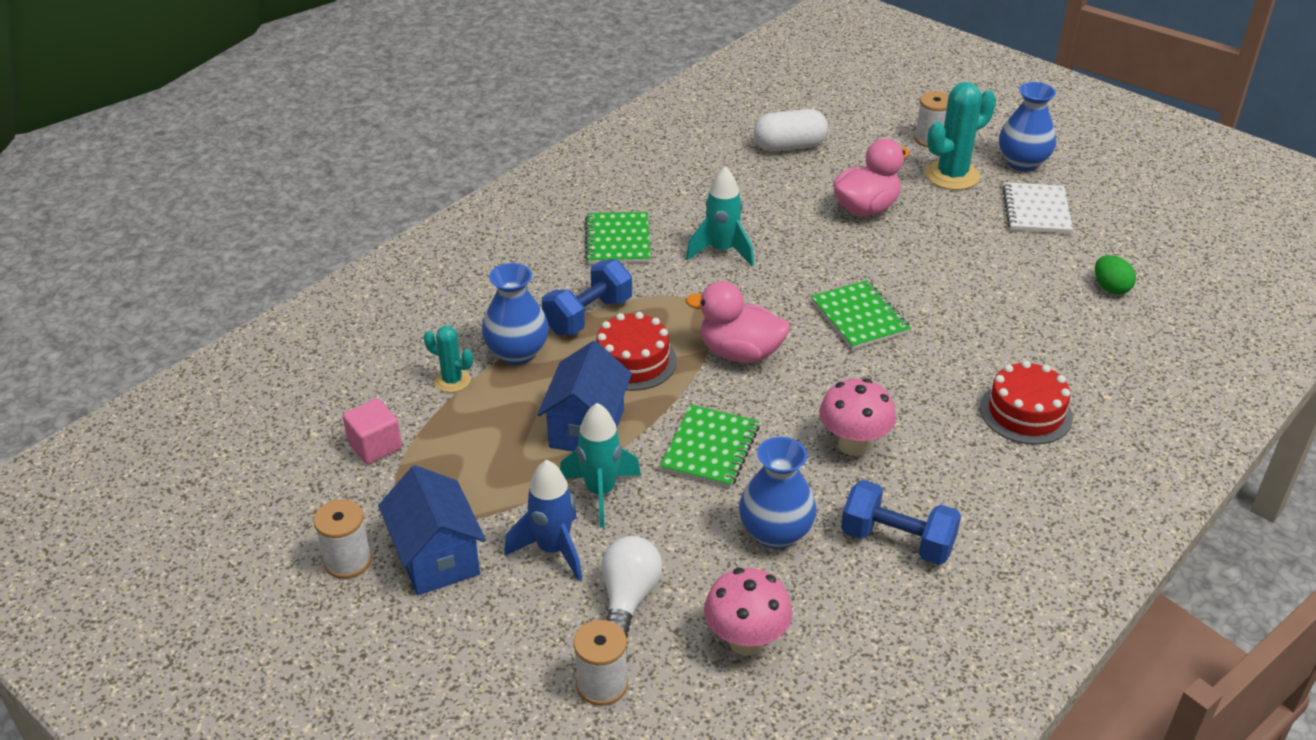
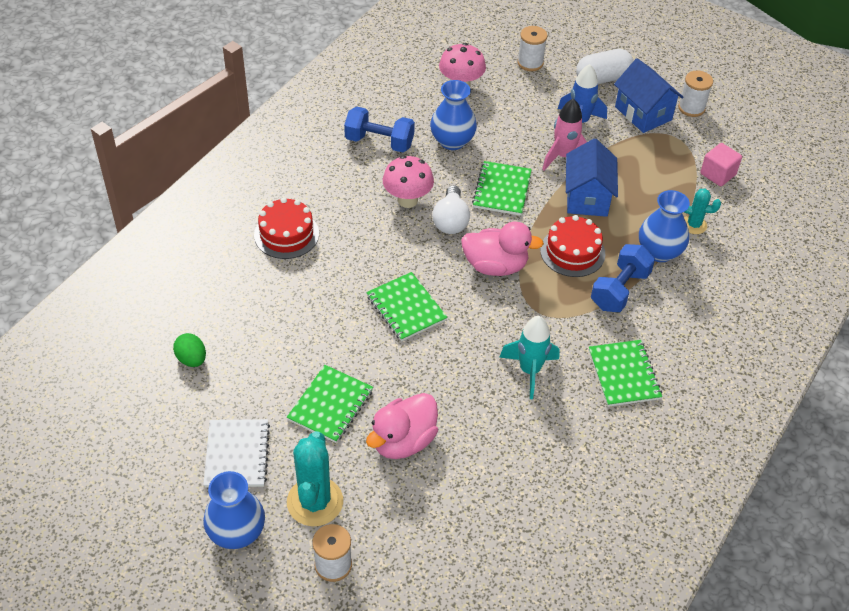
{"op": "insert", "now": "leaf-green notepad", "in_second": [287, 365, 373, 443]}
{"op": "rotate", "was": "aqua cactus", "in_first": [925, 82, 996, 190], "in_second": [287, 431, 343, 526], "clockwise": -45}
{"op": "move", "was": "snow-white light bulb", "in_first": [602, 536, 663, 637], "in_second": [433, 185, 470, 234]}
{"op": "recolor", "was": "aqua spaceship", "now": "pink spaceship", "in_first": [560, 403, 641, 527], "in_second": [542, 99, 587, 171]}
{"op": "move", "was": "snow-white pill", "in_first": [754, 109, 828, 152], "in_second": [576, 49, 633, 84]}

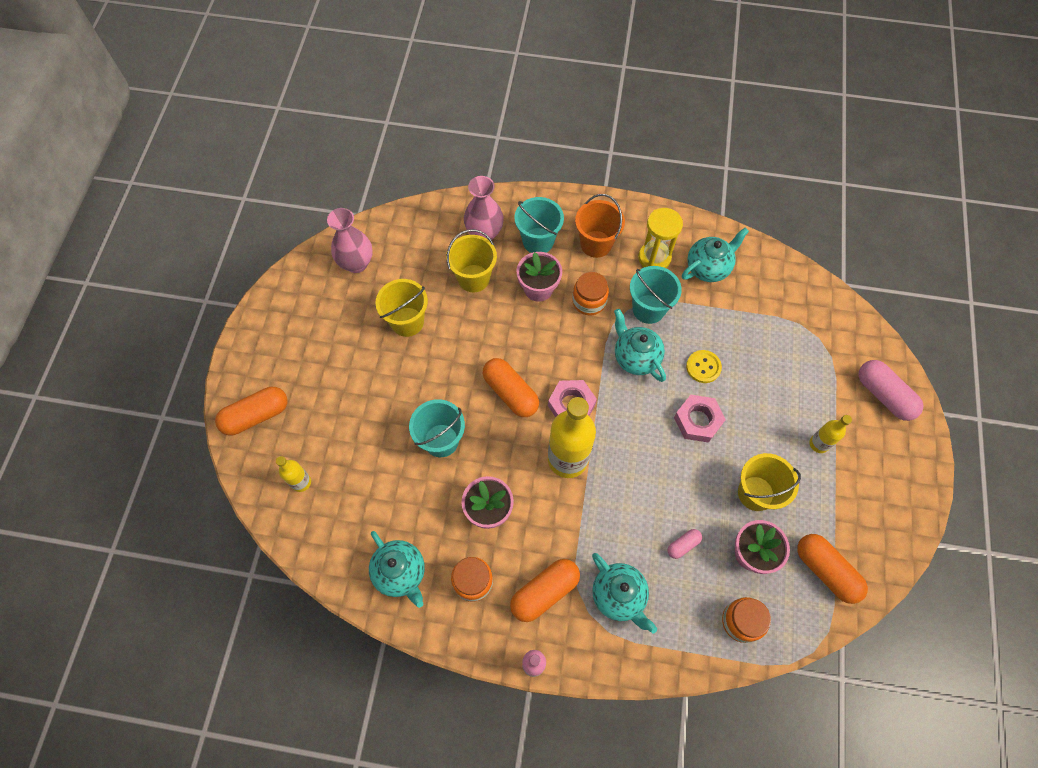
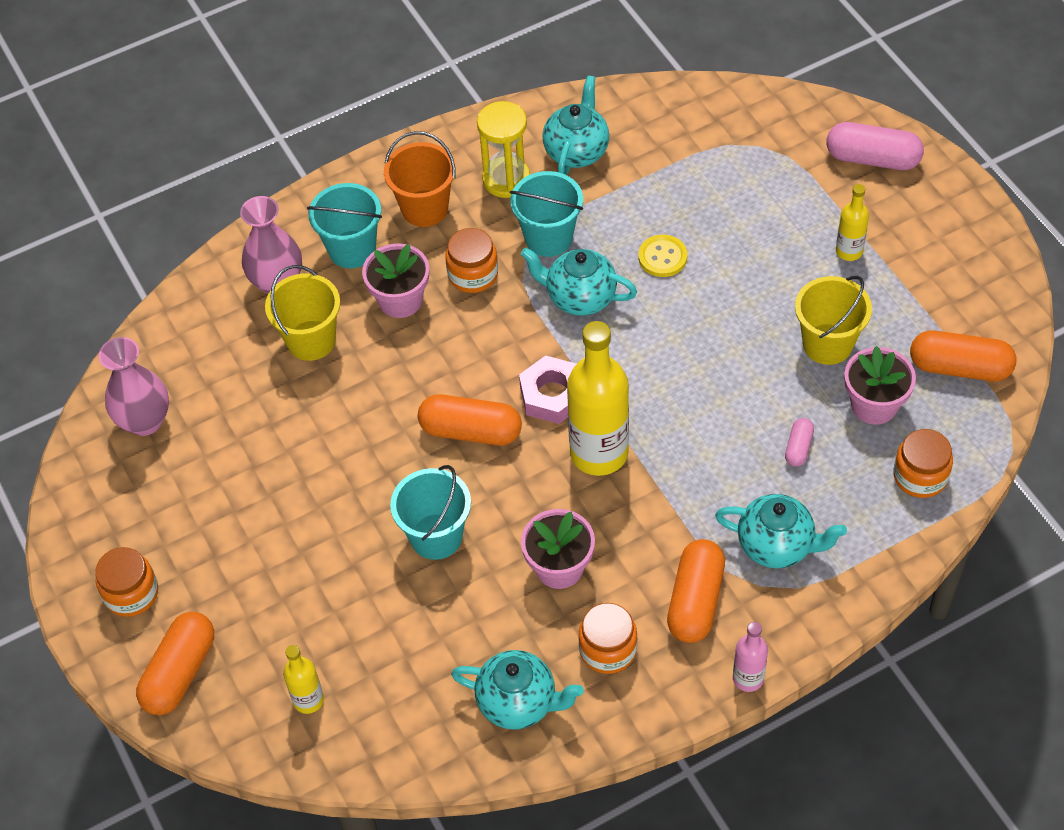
{"op": "insert", "now": "orange jam jar", "in_second": [95, 547, 158, 617]}
{"op": "delete", "was": "bright yellow bucket", "in_first": [376, 279, 428, 337]}
{"op": "delete", "was": "pink hex nut", "in_first": [674, 395, 726, 443]}

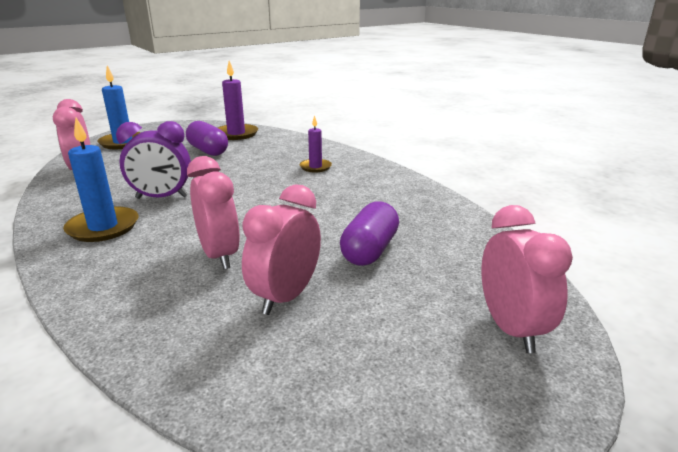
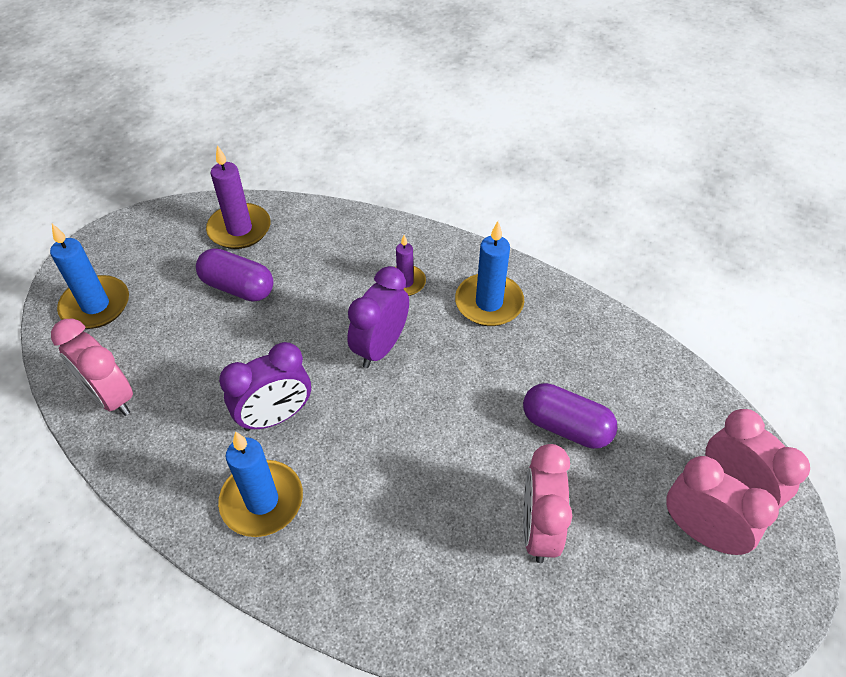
{"op": "insert", "now": "violet clock", "in_second": [347, 266, 409, 368]}
{"op": "insert", "now": "royal blue pillar candle", "in_second": [455, 221, 524, 326]}
{"op": "rotate", "was": "violet pill", "in_first": [340, 201, 399, 266], "in_second": [523, 383, 617, 449], "clockwise": -60}
{"op": "move", "was": "pink clock", "in_first": [187, 156, 240, 269], "in_second": [666, 456, 779, 555]}

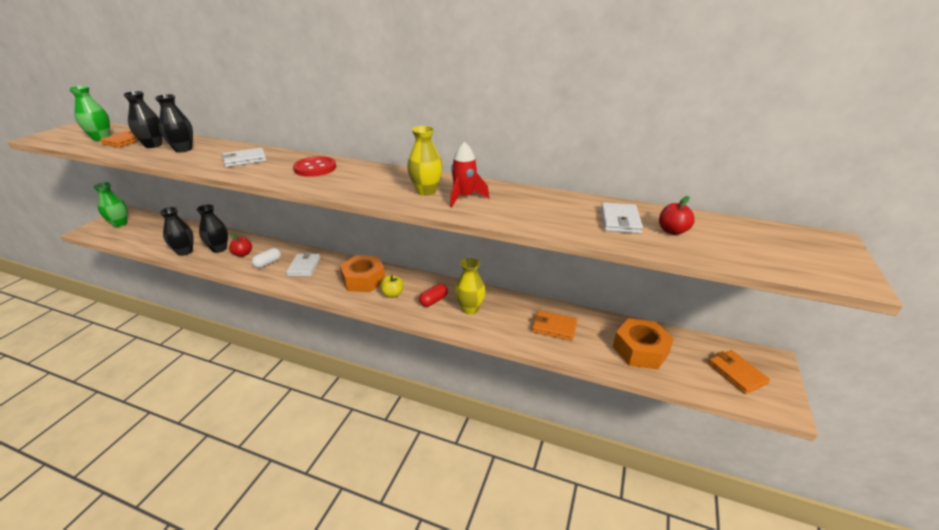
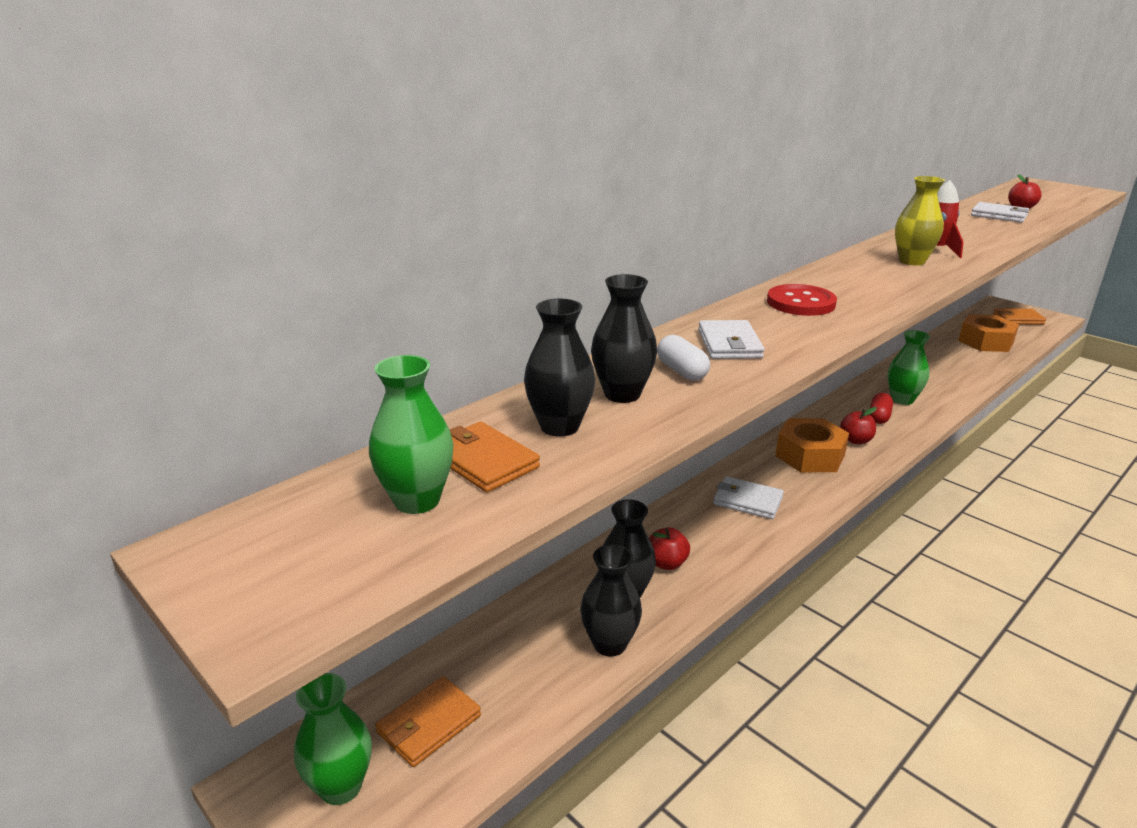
{"op": "move", "was": "orange billfold", "in_first": [532, 310, 577, 341], "in_second": [375, 676, 481, 767]}
{"op": "move", "was": "snow-white pill", "in_first": [252, 248, 281, 268], "in_second": [657, 335, 710, 381]}
{"op": "recolor", "was": "bright yellow apple fruit", "now": "scarlet apple fruit", "in_first": [380, 275, 404, 298], "in_second": [840, 407, 877, 444]}
{"op": "rotate", "was": "scarlet pill", "in_first": [419, 284, 448, 307], "in_second": [870, 393, 893, 424], "clockwise": 45}
{"op": "recolor", "was": "bright yellow vase", "now": "leaf-green vase", "in_first": [455, 258, 486, 315], "in_second": [887, 330, 930, 405]}

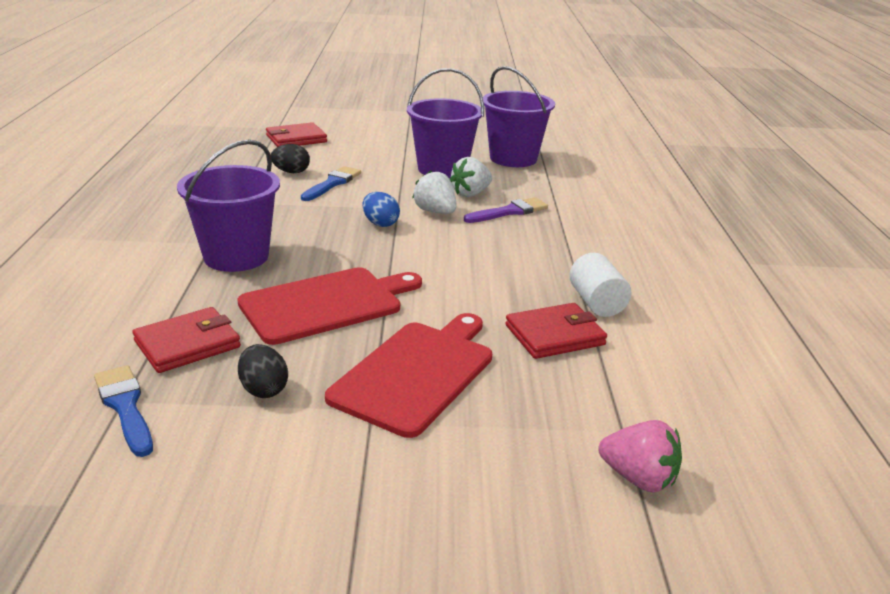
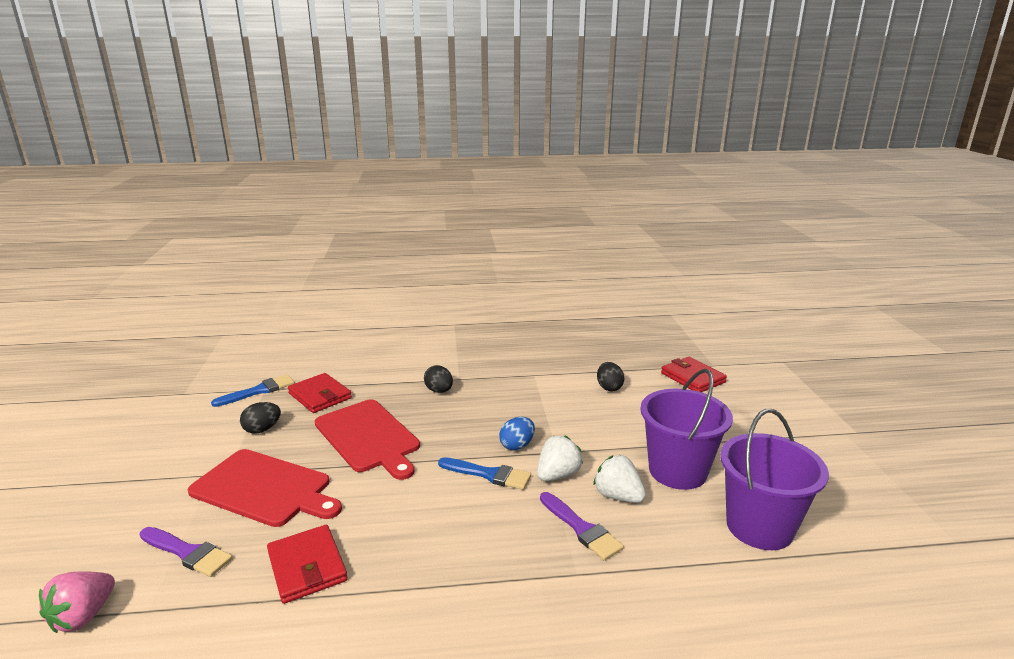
{"op": "insert", "now": "violet paintbrush", "in_second": [140, 527, 233, 577]}
{"op": "replace", "was": "violet bucket", "now": "black egg shape", "in_first": [177, 140, 280, 272], "in_second": [424, 365, 453, 393]}
{"op": "move", "was": "royal blue paintbrush", "in_first": [301, 166, 361, 201], "in_second": [438, 457, 531, 490]}
{"op": "delete", "was": "snow-white cylinder shape", "in_first": [569, 253, 632, 317]}

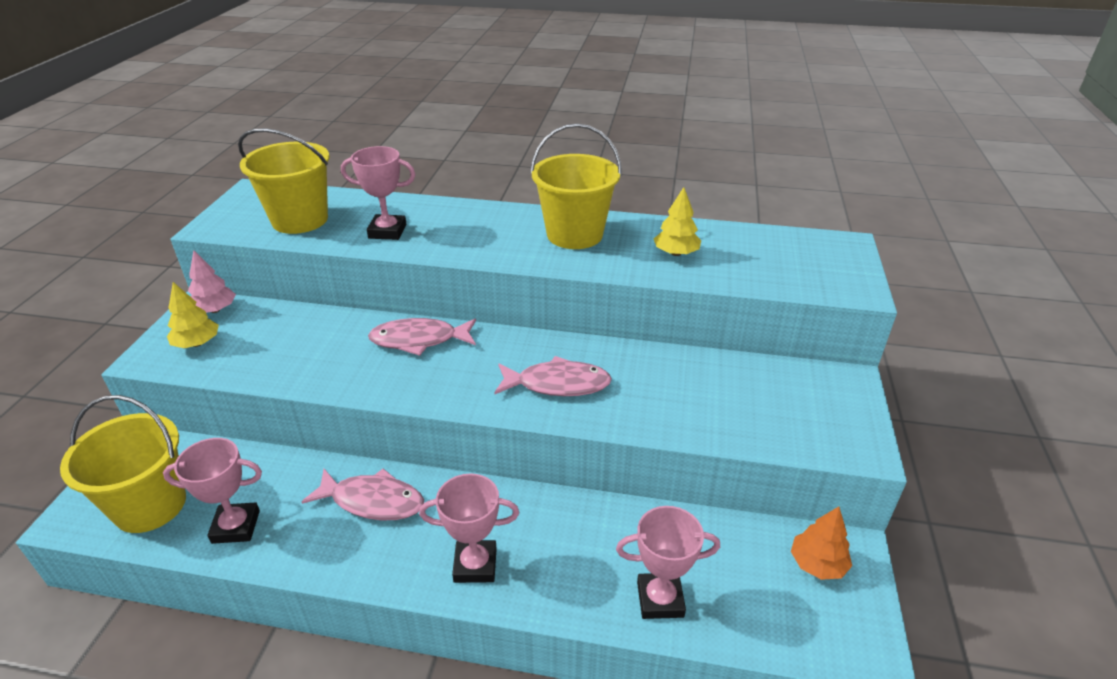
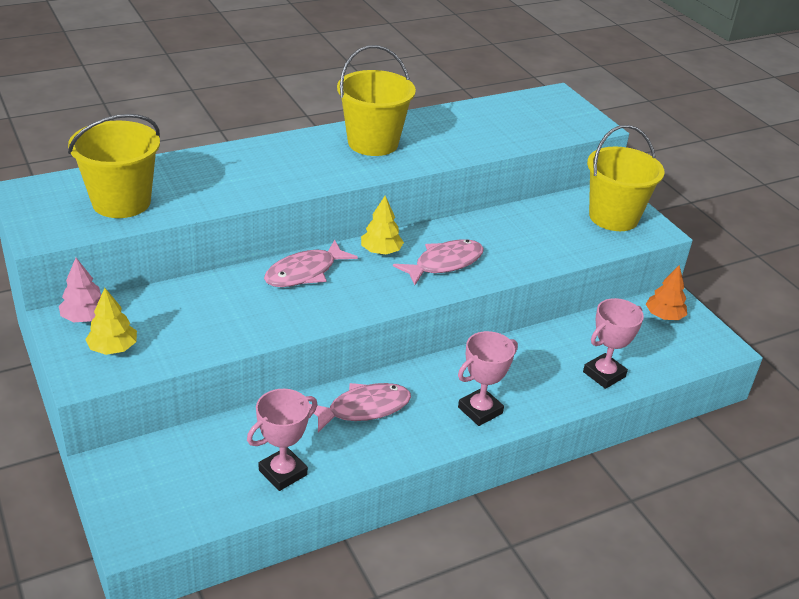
{"op": "move", "was": "bright yellow fir tree", "in_first": [654, 187, 701, 256], "in_second": [361, 196, 404, 254]}
{"op": "move", "was": "bright yellow bucket", "in_first": [60, 395, 186, 533], "in_second": [587, 125, 665, 231]}
{"op": "delete", "was": "pink prize cup", "in_first": [341, 146, 416, 240]}

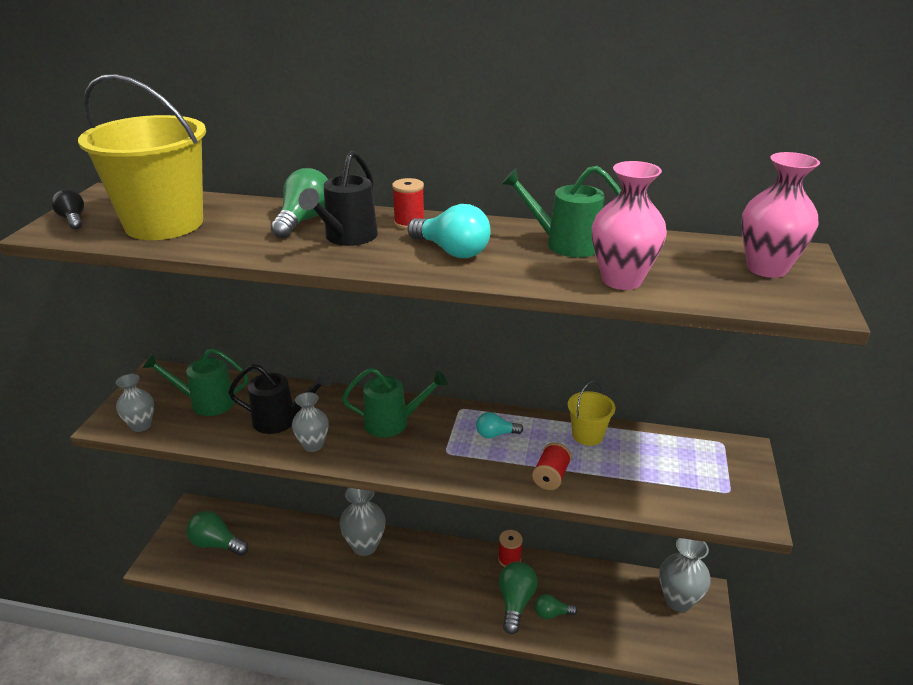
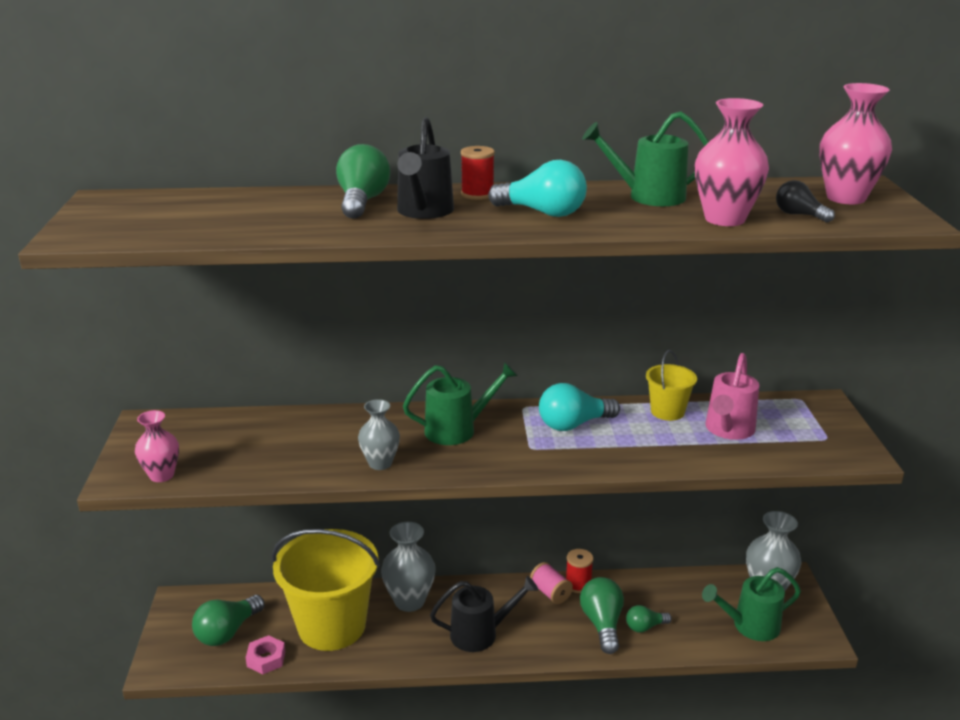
{"op": "recolor", "was": "grey vase", "now": "pink vase", "in_first": [116, 374, 154, 432], "in_second": [135, 410, 179, 482]}
{"op": "rotate", "was": "leaf-green light bulb", "in_first": [186, 511, 248, 556], "in_second": [192, 595, 265, 646], "clockwise": -60}
{"op": "insert", "now": "pink hex nut", "in_second": [246, 635, 285, 674]}
{"op": "move", "was": "bright yellow bucket", "in_first": [78, 74, 206, 240], "in_second": [272, 529, 380, 651]}
{"op": "move", "was": "black sprinkling can", "in_first": [228, 364, 332, 434], "in_second": [430, 576, 538, 652]}
{"op": "insert", "now": "pink reel of thread", "in_second": [530, 562, 573, 604]}
{"op": "resize", "was": "aqua light bulb", "in_first": [476, 412, 523, 438], "in_second": [539, 383, 620, 431], "ratio": 1.67}
{"op": "move", "was": "leaf-green sprinkling can", "in_first": [143, 348, 248, 416], "in_second": [702, 567, 801, 641]}
{"op": "insert", "now": "pink sprinkling can", "in_second": [705, 353, 759, 440]}
{"op": "move", "was": "black light bulb", "in_first": [51, 189, 84, 229], "in_second": [776, 180, 835, 223]}
{"op": "delete", "was": "scarlet reel of thread", "in_first": [532, 443, 572, 490]}

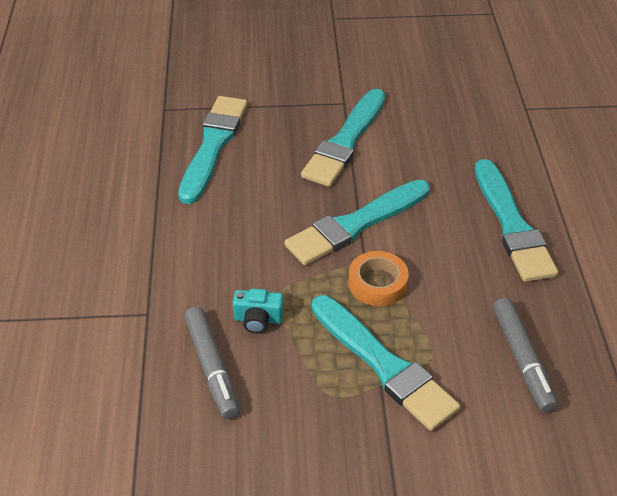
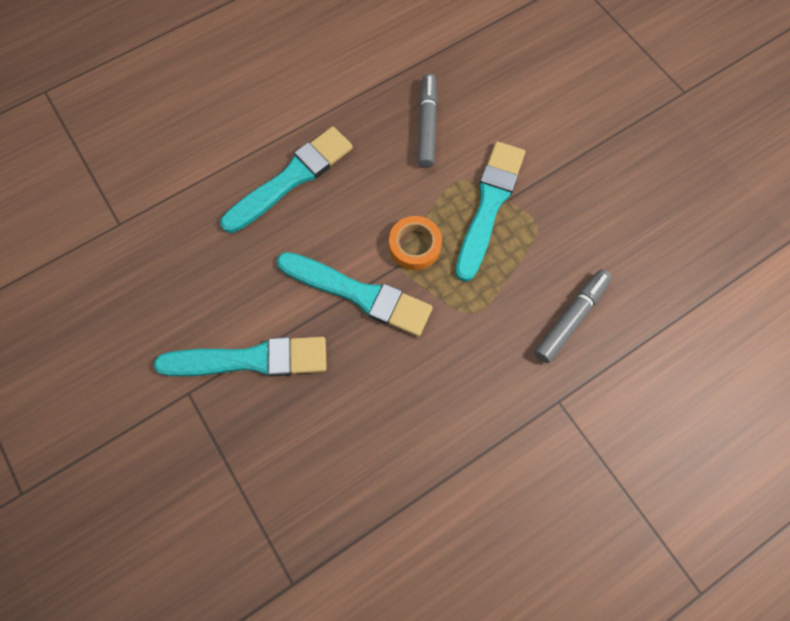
{"op": "rotate", "was": "grey marker pen", "in_first": [493, 298, 558, 412], "in_second": [418, 74, 437, 168], "clockwise": -45}
{"op": "delete", "was": "aqua paintbrush", "in_first": [178, 96, 247, 204]}
{"op": "delete", "was": "aqua photo camera", "in_first": [233, 288, 284, 333]}

